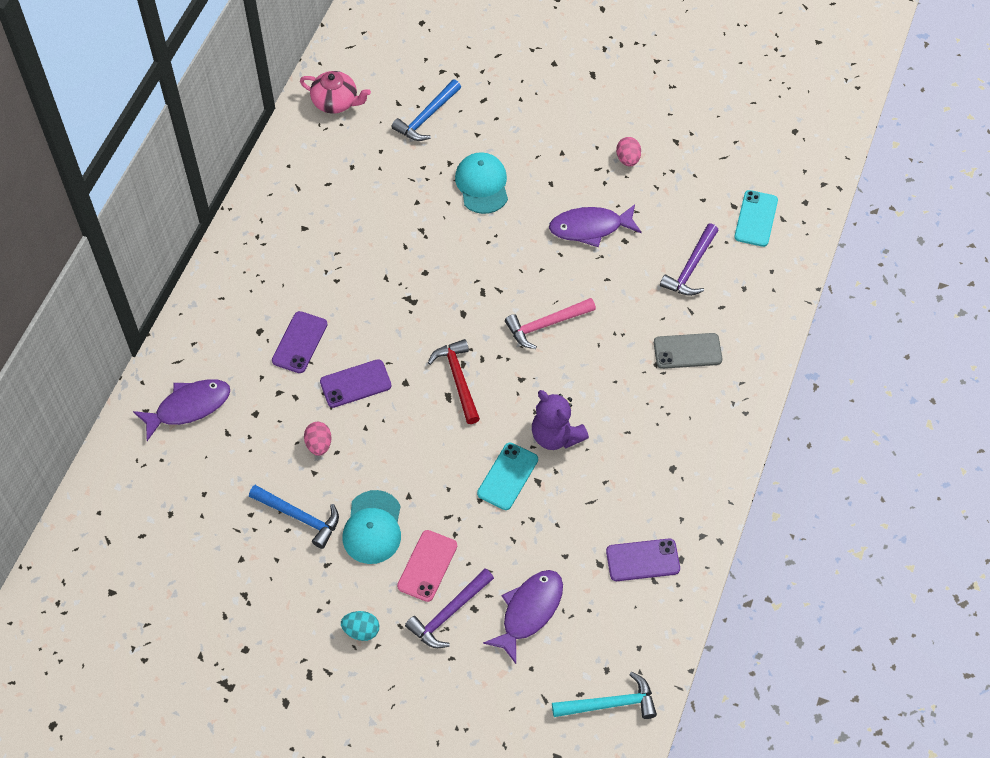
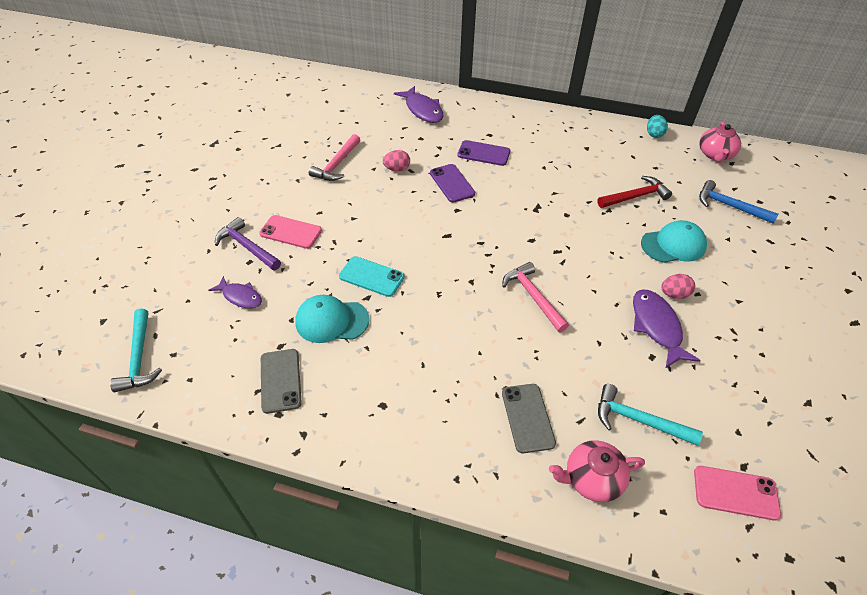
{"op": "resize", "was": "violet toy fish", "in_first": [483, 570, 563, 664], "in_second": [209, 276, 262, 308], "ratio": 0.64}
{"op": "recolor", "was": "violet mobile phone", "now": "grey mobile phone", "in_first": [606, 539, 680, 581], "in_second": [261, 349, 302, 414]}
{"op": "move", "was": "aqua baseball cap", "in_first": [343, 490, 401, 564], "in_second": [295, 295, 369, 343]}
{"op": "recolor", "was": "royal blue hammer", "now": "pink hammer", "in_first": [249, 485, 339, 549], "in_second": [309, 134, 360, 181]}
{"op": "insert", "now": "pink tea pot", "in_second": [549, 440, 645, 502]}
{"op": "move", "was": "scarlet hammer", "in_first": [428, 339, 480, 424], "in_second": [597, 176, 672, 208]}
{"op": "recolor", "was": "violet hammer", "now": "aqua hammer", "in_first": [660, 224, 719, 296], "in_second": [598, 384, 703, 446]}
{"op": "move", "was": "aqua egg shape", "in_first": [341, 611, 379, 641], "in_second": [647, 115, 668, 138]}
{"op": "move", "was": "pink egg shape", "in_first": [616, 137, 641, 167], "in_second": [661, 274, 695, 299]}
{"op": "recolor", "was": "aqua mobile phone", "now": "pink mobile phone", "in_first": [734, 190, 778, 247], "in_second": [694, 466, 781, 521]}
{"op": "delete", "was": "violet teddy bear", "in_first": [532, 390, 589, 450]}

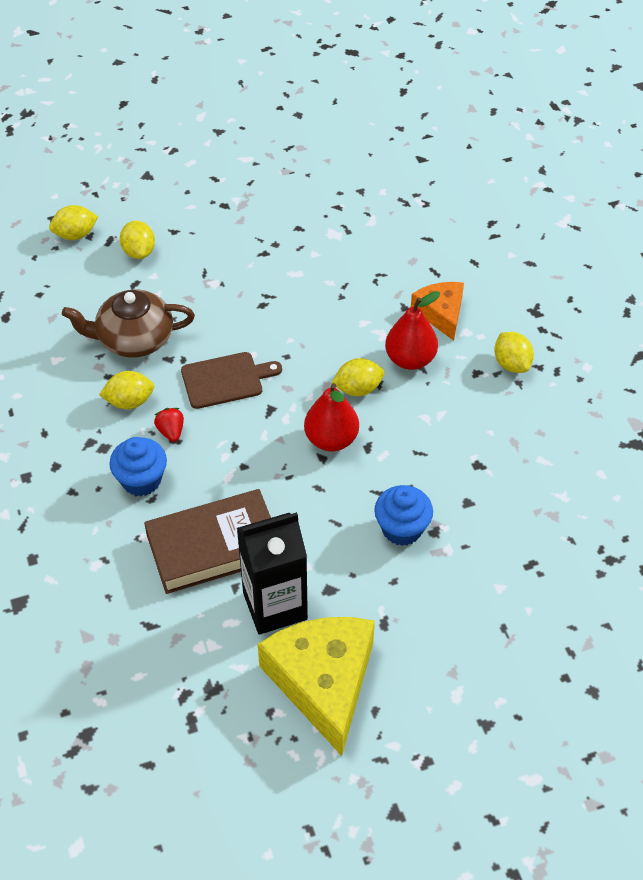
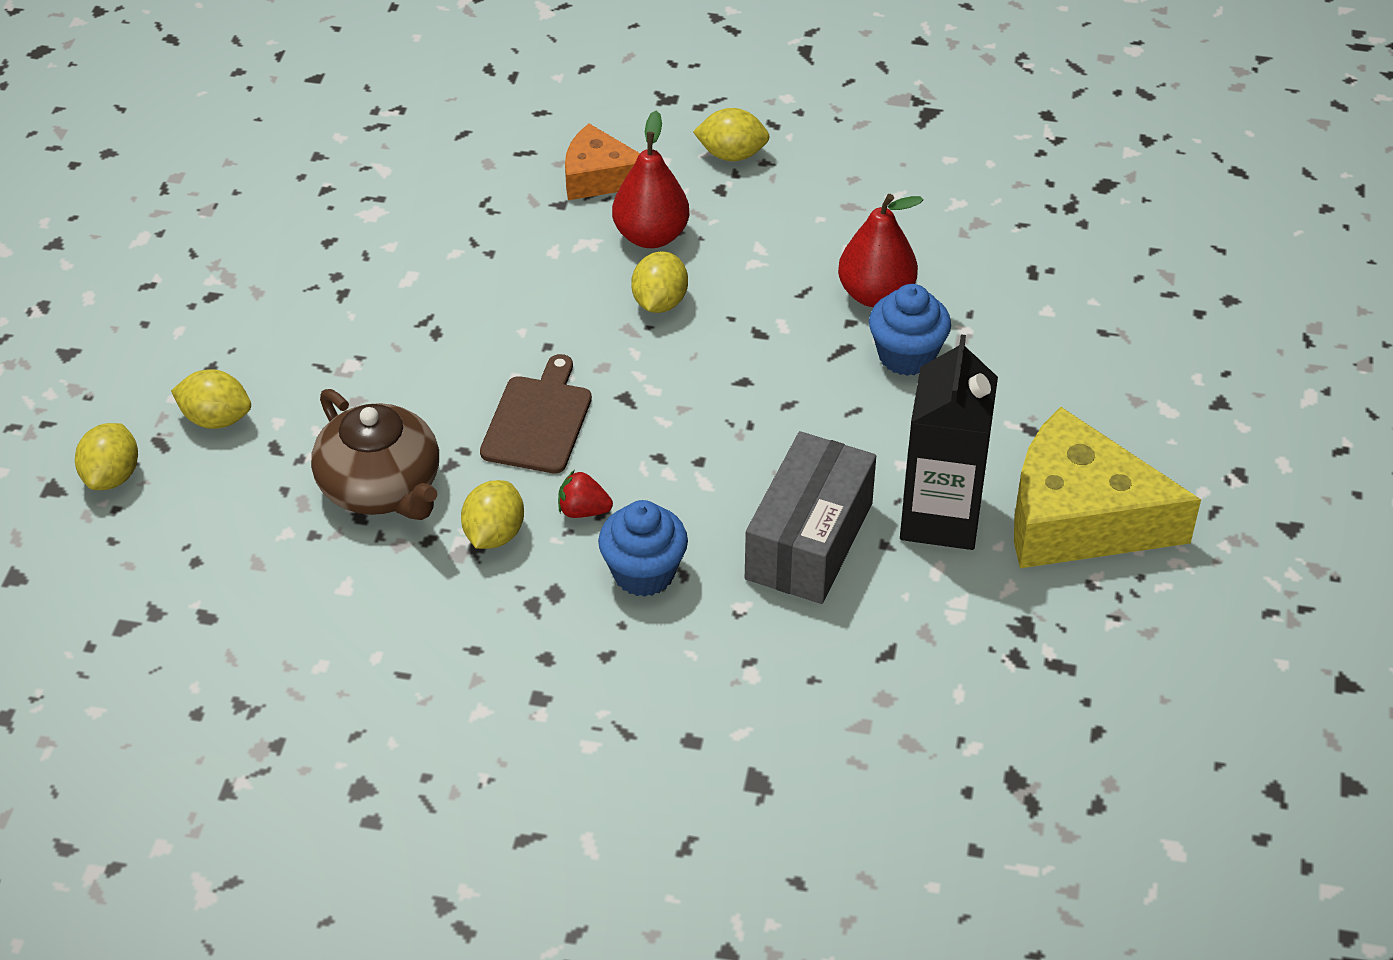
{"op": "rotate", "was": "dark brown tea pot", "in_first": [62, 290, 195, 358], "in_second": [311, 389, 439, 520], "clockwise": -60}
{"op": "replace", "was": "dark brown hardcover", "now": "grey box", "in_first": [144, 489, 271, 594], "in_second": [745, 431, 876, 604]}
{"op": "move", "was": "scarlet pear fruit", "in_first": [304, 383, 359, 451], "in_second": [838, 194, 923, 307]}

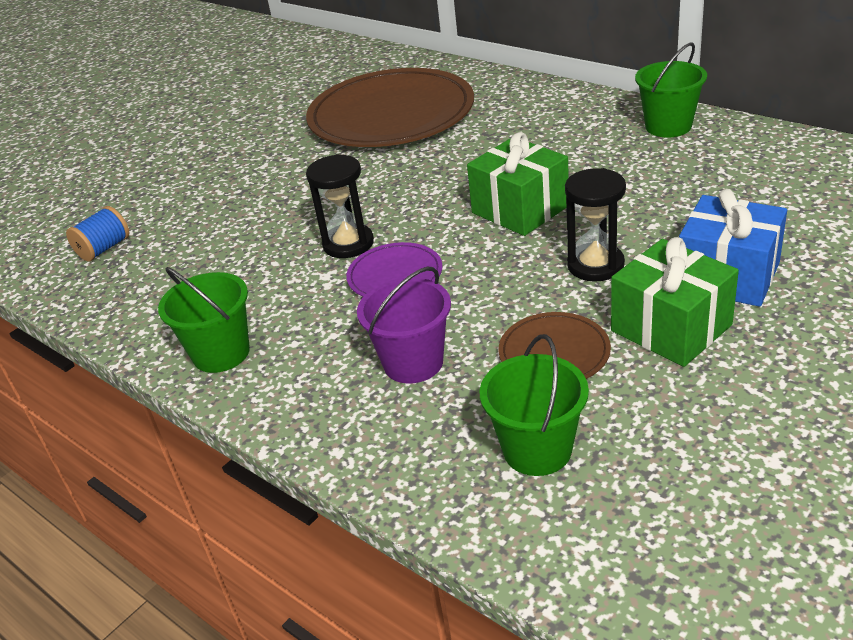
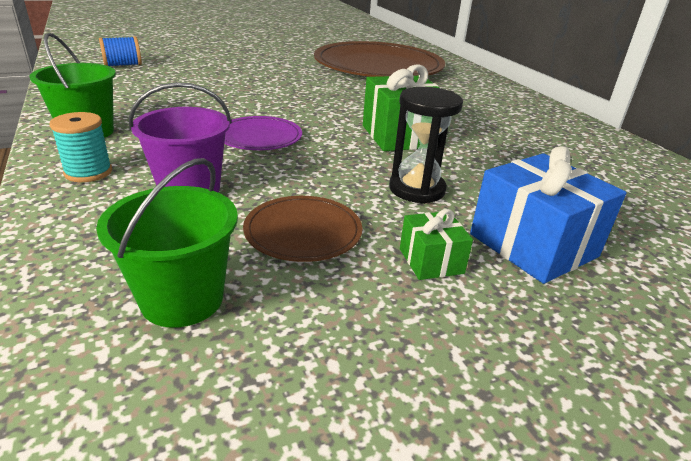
{"op": "insert", "now": "aqua reel of thread", "in_second": [49, 112, 112, 182]}
{"op": "resize", "was": "leaf-green present", "in_first": [611, 237, 739, 367], "in_second": [400, 209, 473, 280], "ratio": 0.53}
{"op": "delete", "was": "black sand timer", "in_first": [306, 154, 374, 258]}
{"op": "delete", "was": "leaf-green bucket", "in_first": [635, 42, 707, 137]}

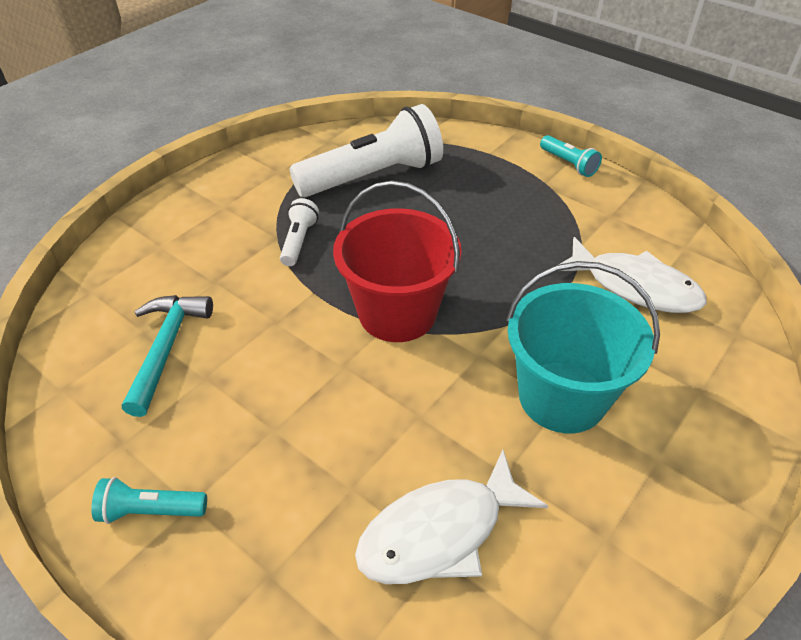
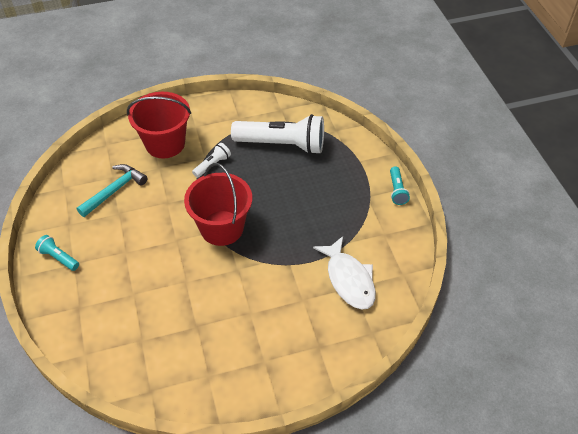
{"op": "insert", "now": "scarlet bucket", "in_second": [127, 92, 191, 158]}
{"op": "delete", "was": "snow-white toy fish", "in_first": [355, 450, 548, 584]}
{"op": "delete", "was": "aqua bucket", "in_first": [506, 261, 660, 433]}

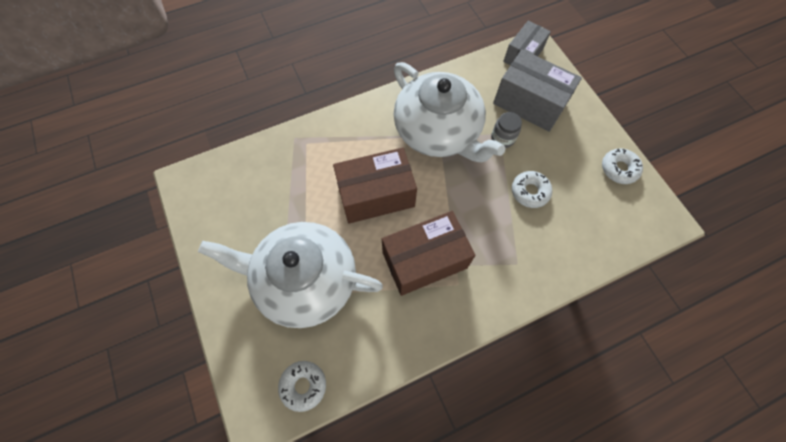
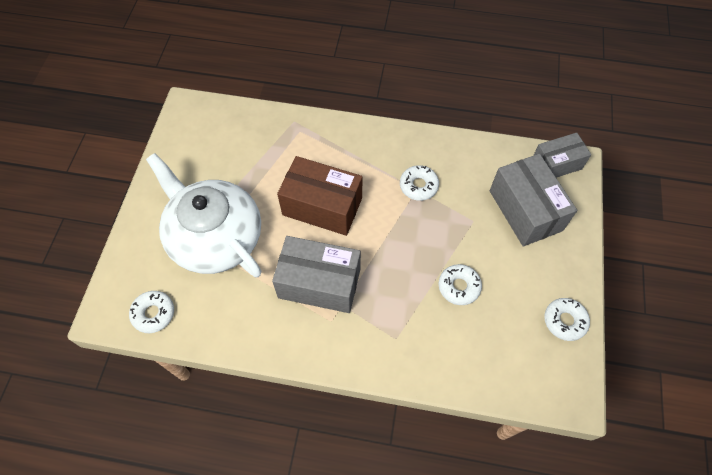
{"op": "recolor", "was": "dark brown box", "now": "grey box", "in_first": [382, 211, 475, 296], "in_second": [272, 236, 361, 313]}
{"op": "replace", "was": "snow-white tea pot", "now": "snow-white glazed donut", "in_first": [393, 62, 505, 162], "in_second": [400, 165, 439, 201]}
{"op": "delete", "was": "grey jam jar", "in_first": [491, 112, 522, 148]}

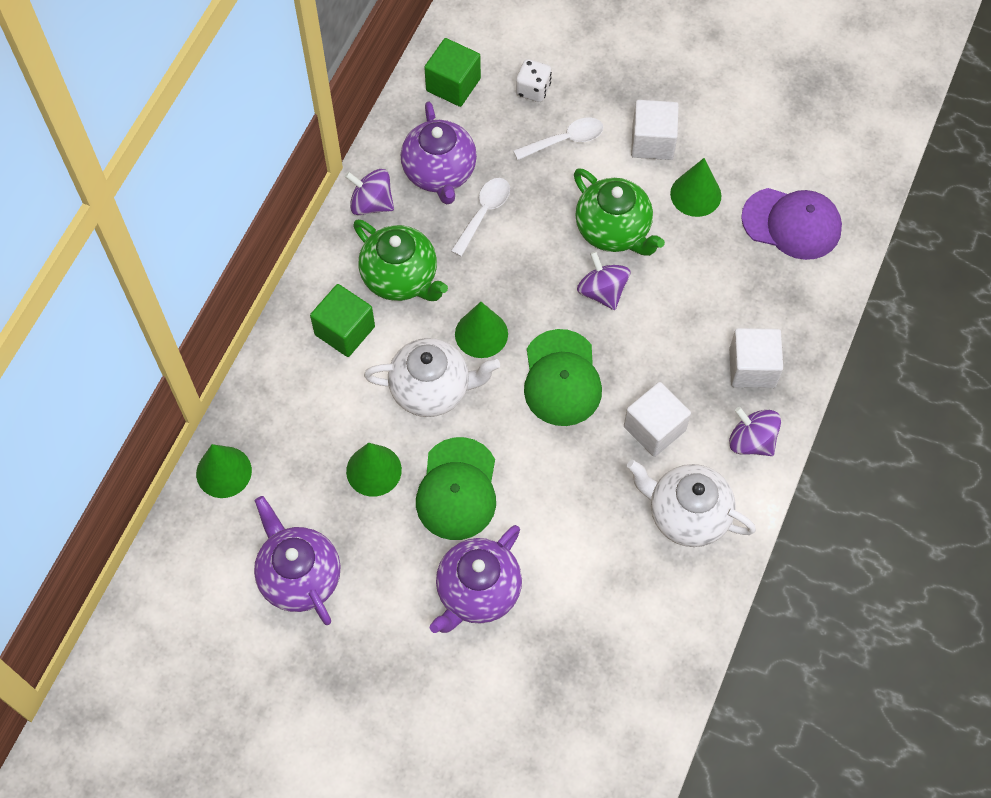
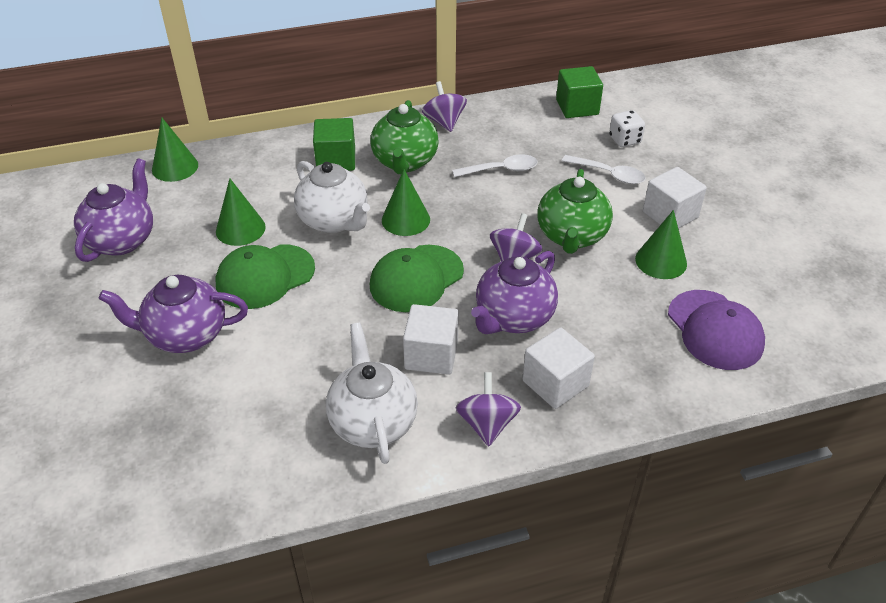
{"op": "move", "was": "violet tea pot", "in_first": [401, 102, 477, 205], "in_second": [471, 251, 558, 334]}

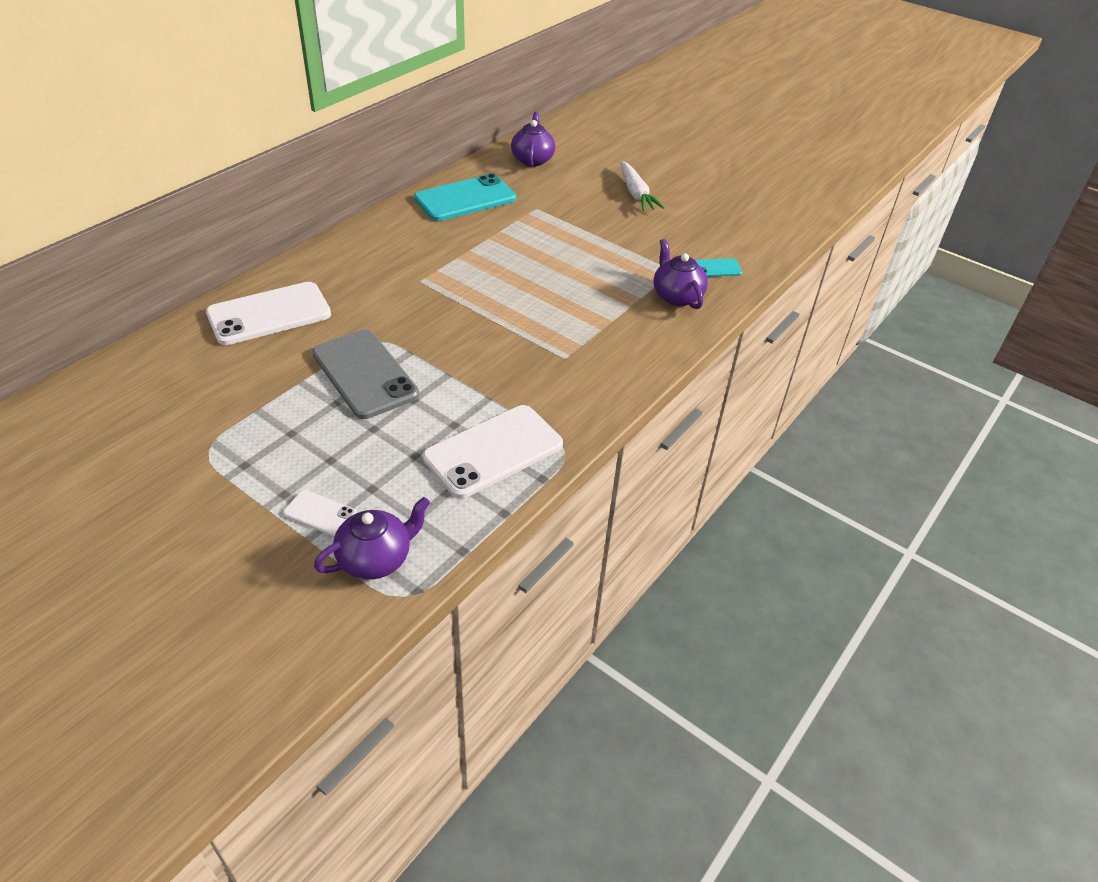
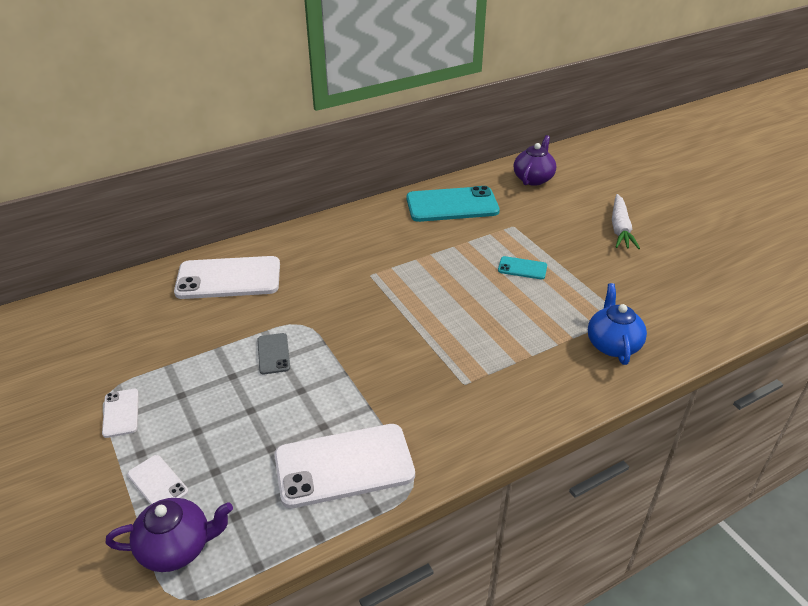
{"op": "insert", "now": "snow-white mobile phone", "in_second": [102, 389, 139, 438]}
{"op": "resize", "was": "grey mobile phone", "in_first": [312, 330, 419, 419], "in_second": [257, 333, 290, 374], "ratio": 0.47}
{"op": "move", "was": "aqua mobile phone", "in_first": [695, 258, 743, 277], "in_second": [498, 256, 547, 279]}
{"op": "recolor", "was": "violet tea pot", "now": "royal blue tea pot", "in_first": [653, 239, 708, 309], "in_second": [588, 283, 647, 365]}

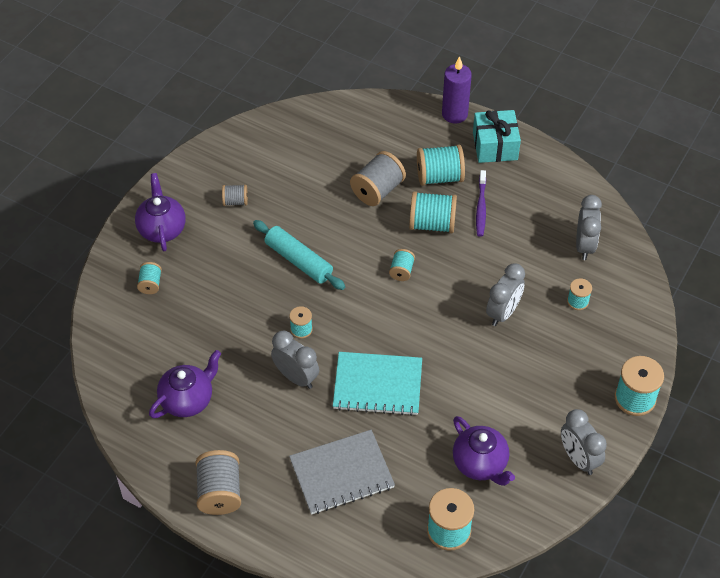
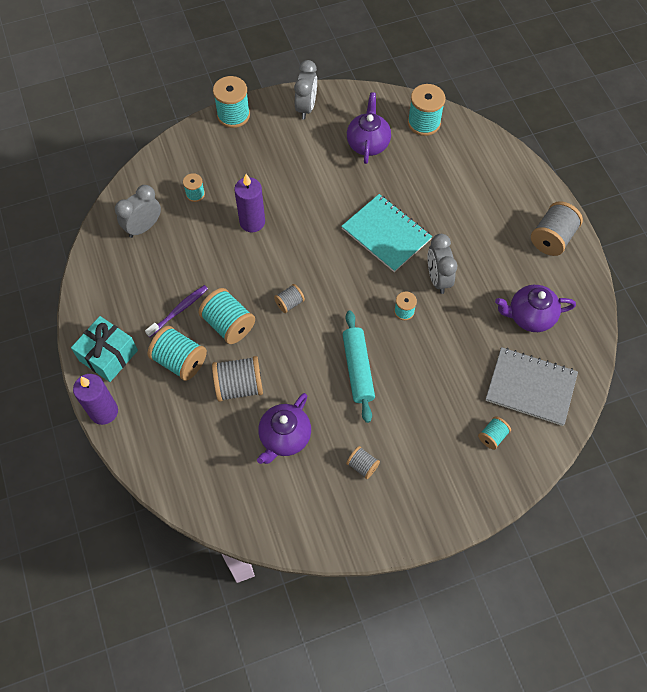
{"op": "replace", "was": "grey clock", "now": "violet pillar candle", "in_first": [486, 263, 525, 326], "in_second": [234, 174, 265, 232]}
{"op": "move", "was": "violet tea pot", "in_first": [135, 173, 186, 251], "in_second": [257, 393, 311, 464]}
{"op": "recolor", "was": "aqua reel of thread", "now": "grey reel of thread", "in_first": [389, 249, 415, 281], "in_second": [274, 284, 305, 313]}
{"op": "move", "was": "grey notepad", "in_first": [289, 430, 395, 515], "in_second": [485, 347, 578, 426]}

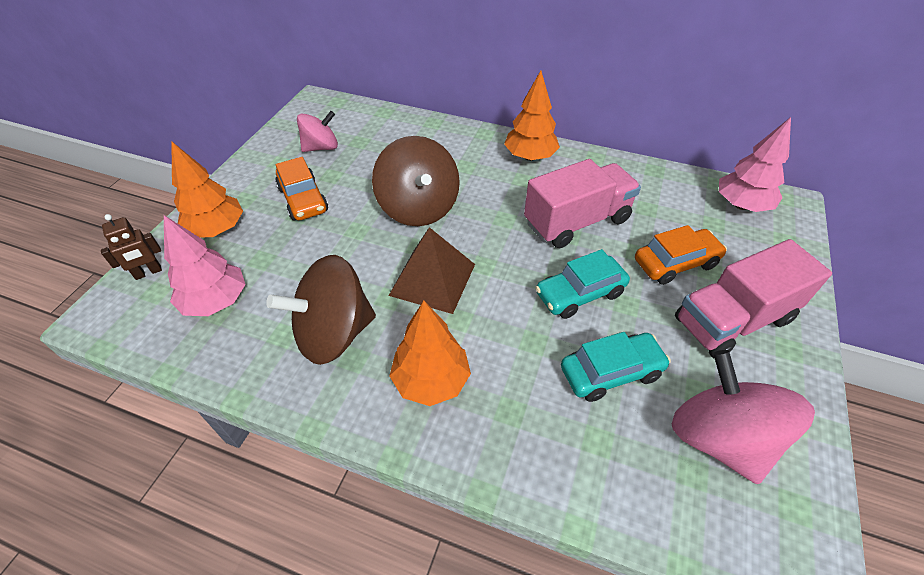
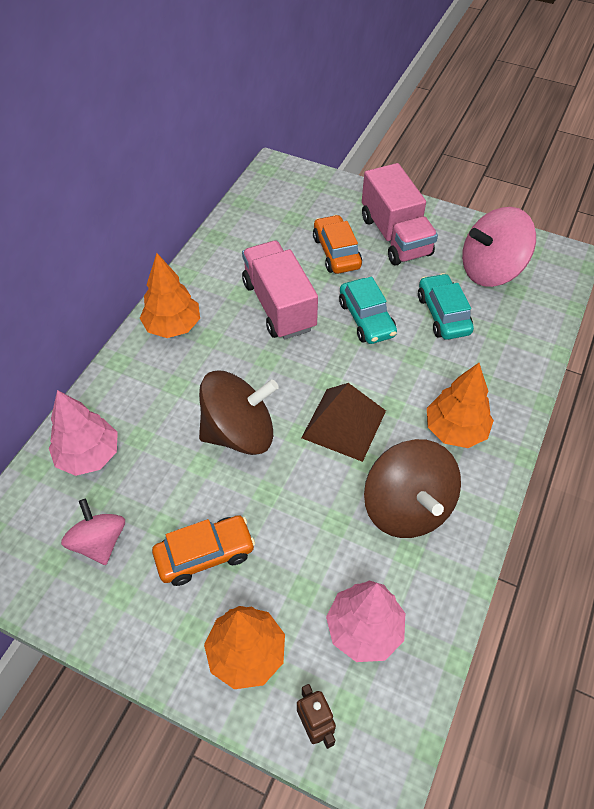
{"op": "move", "was": "pink fir tree", "in_first": [719, 117, 791, 212], "in_second": [49, 390, 118, 476]}

